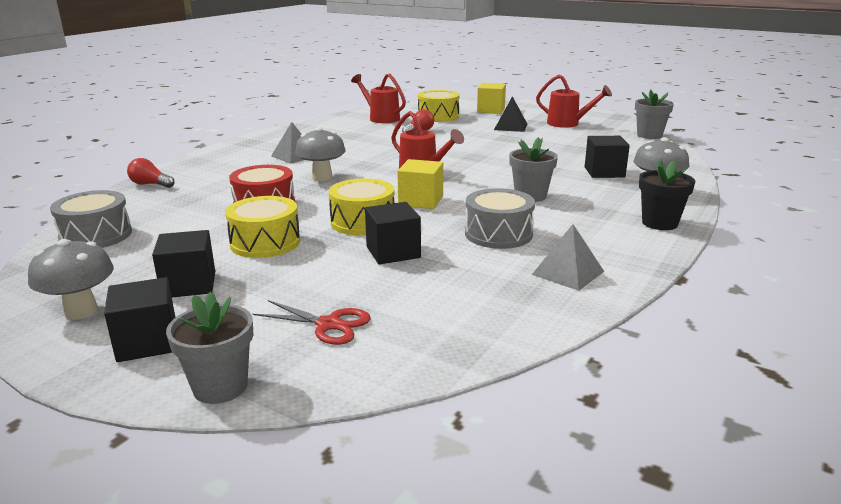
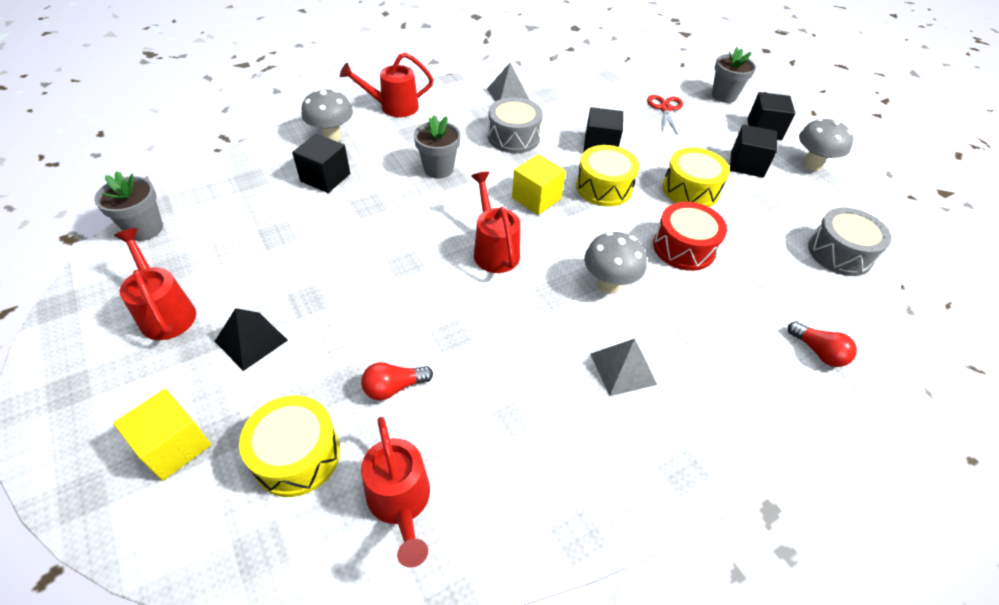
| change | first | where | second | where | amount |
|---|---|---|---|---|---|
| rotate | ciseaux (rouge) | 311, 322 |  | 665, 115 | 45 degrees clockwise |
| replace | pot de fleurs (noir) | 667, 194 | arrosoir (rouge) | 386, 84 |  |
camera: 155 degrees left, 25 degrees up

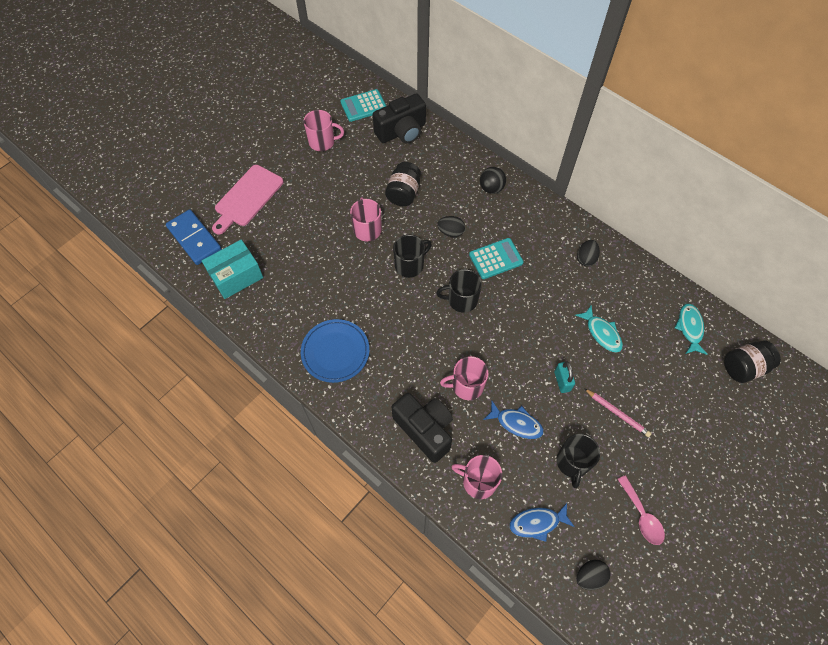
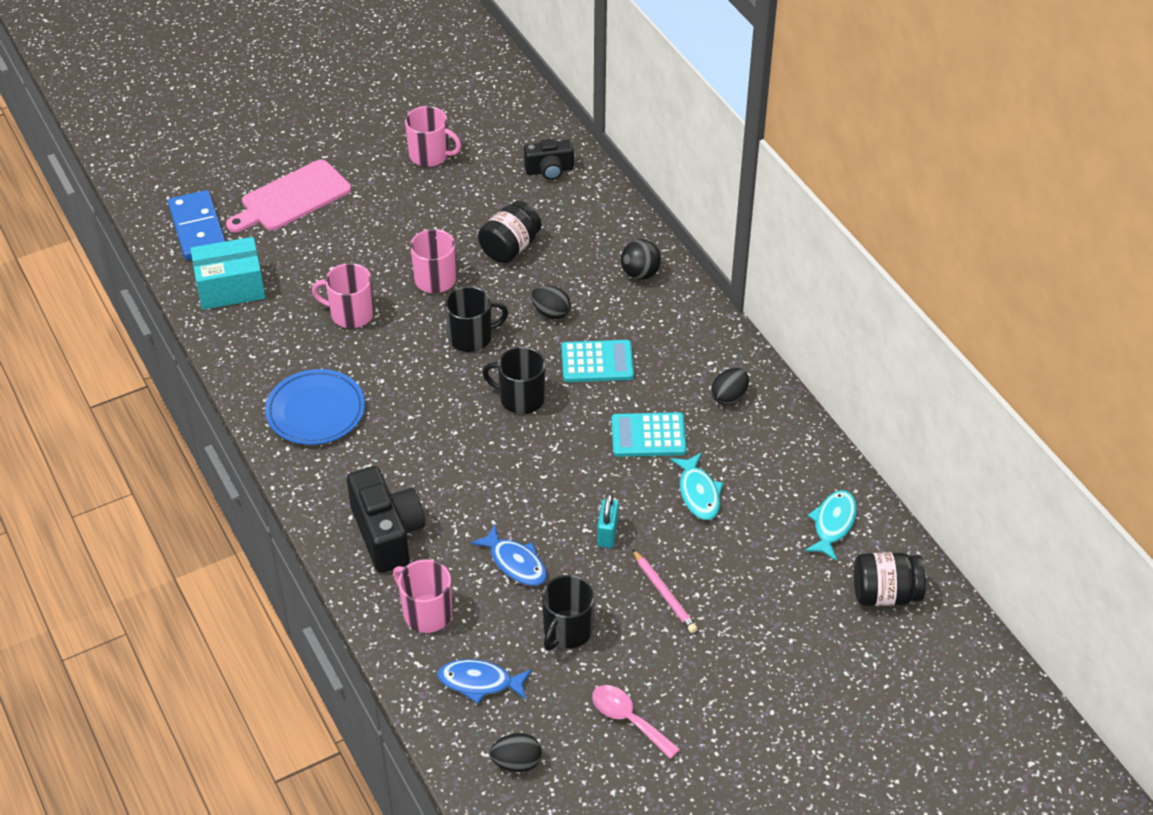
| change | first | where | second | where | amount |
|---|---|---|---|---|---|
| move | calculatrice (turquoise) | 363, 105 |  | 649, 434 |  |
| resize | appareil photo (noir) | 399, 118 |  | 549, 159 | x0.61 |
| move | tasse (rose) | 464, 378 |  | 343, 295 |  |
| rotate | cuillère (rose) | 641, 510 |  | 636, 722 | 135 degrees clockwise |
camera: 20 degrees right, 15 degrees down

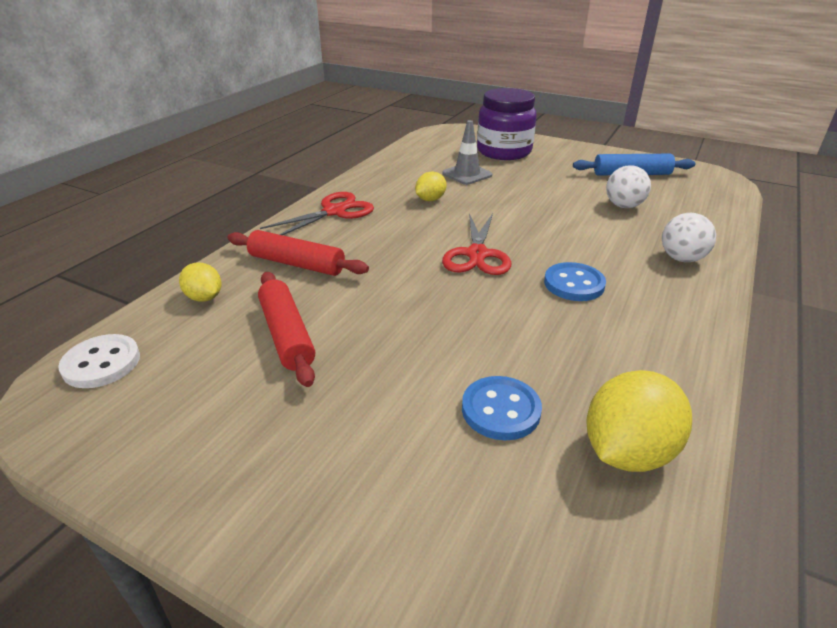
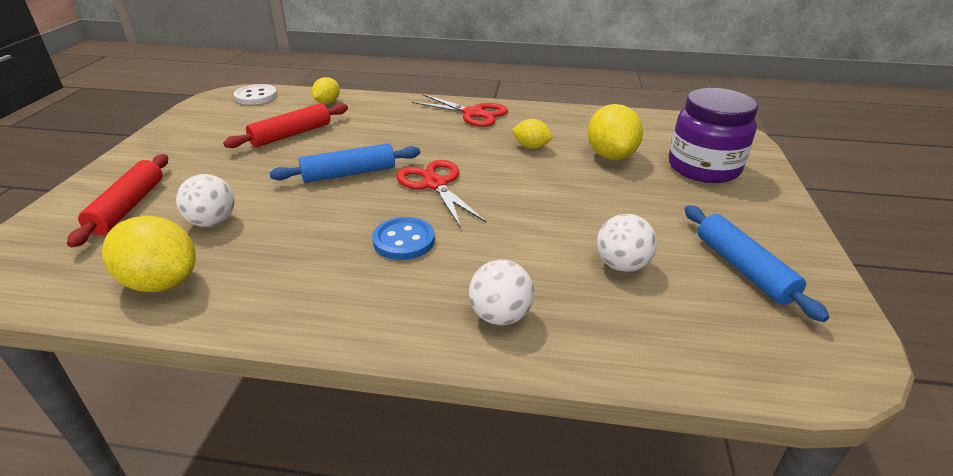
| change | first | where | second | where | amount |
|---|---|---|---|---|---|
| move | rouleau à pâtisserie (rouge) | 298, 253 |  | 117, 201 |  |
| replace | cône de chantier (gris) | 467, 152 | citron (jaune) | 615, 132 |  |
| rotate | ciseaux (rouge) | 476, 244 |  | 441, 194 | 75 degrees clockwise |
| replace | bouton (bleu) | 502, 408 | balle (blanc) | 205, 200 |  |
| insert |  |  | rouleau à pâtisserie (bleu) | 344, 163 |  |
camera: 70 degrees right, 0 degrees up

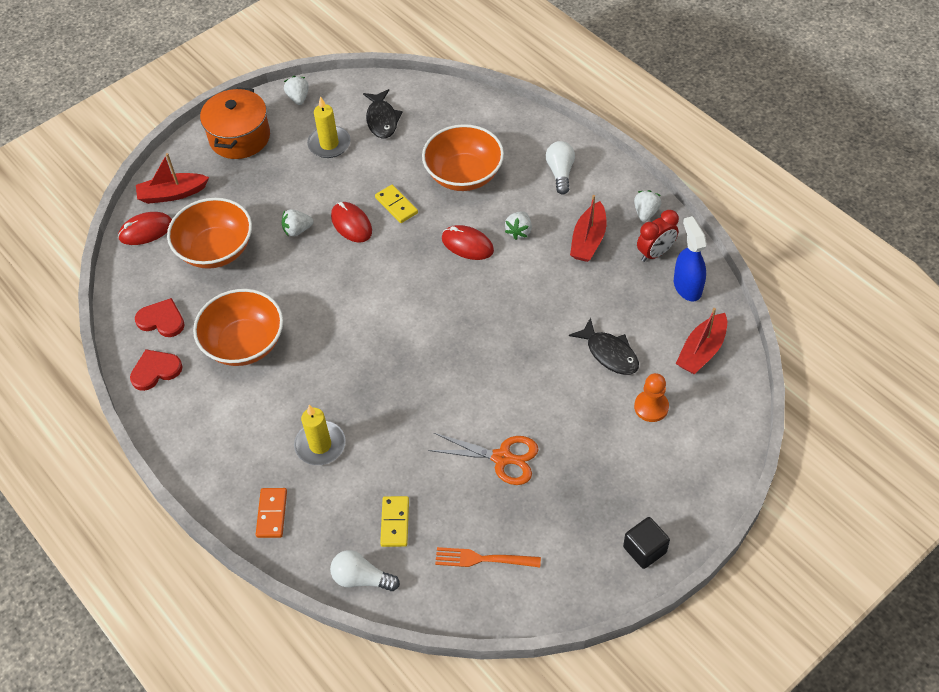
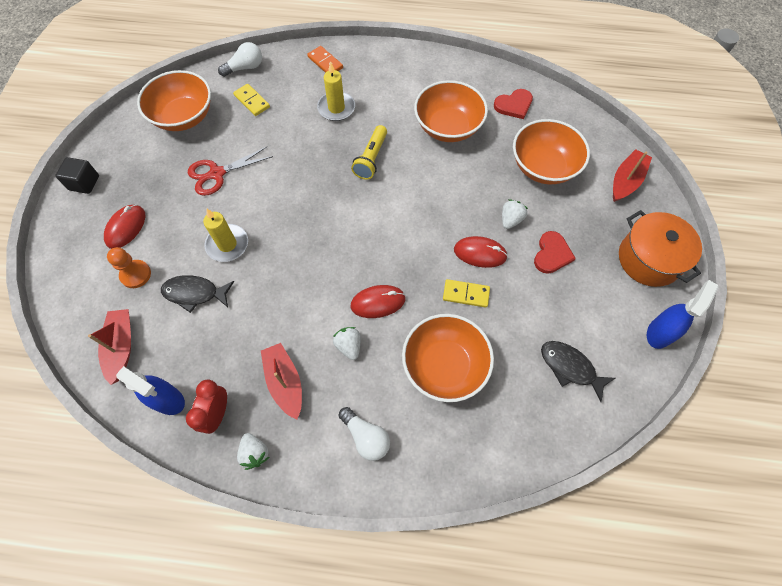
| change | first | where | second | where | amount |
|---|---|---|---|---|---|
| move | souris (rouge) | 145, 228 |  | 124, 227 |  |
| move | cœur (rouge) | 156, 370 |  | 555, 252 |  |
| replace | fraise (blanc) | 296, 90 | vaporisateur (bleu) | 682, 314 |  |
| move | bougie (jaune) | 329, 127 |  | 225, 235 |  |
| recolor | ciseaux (orange) | 484, 459 | ciseaux (rouge) | 230, 171 |  |
| replace | fourchette (orange) | 488, 557 | bol (orange) | 174, 100 |  |
| insert |  |  | lampe de poche (jaune) | 369, 152 |  |
camera: 135 degrees right, 10 degrees up

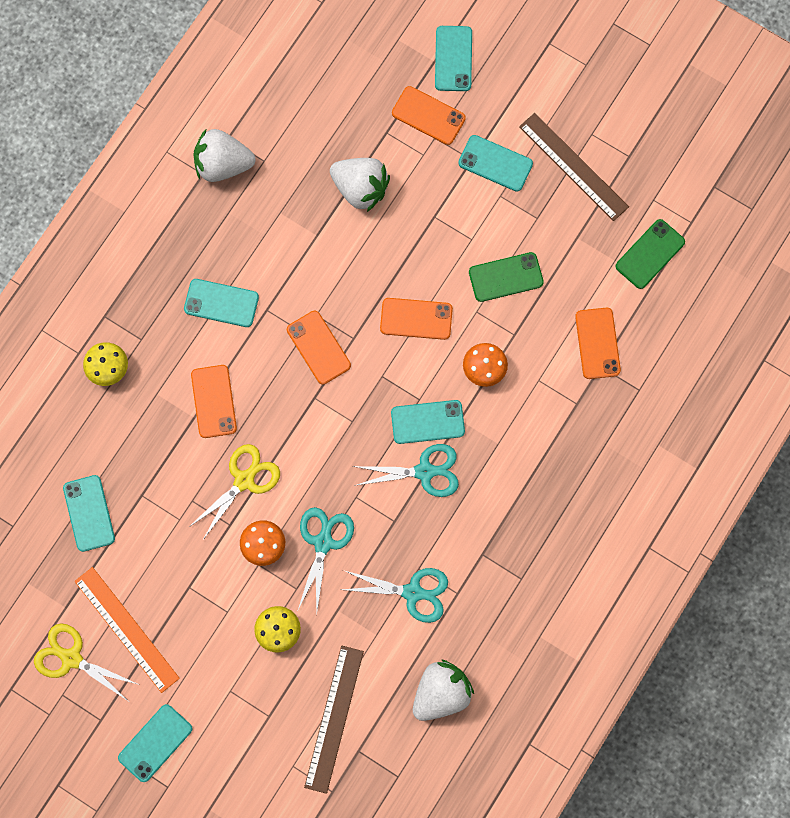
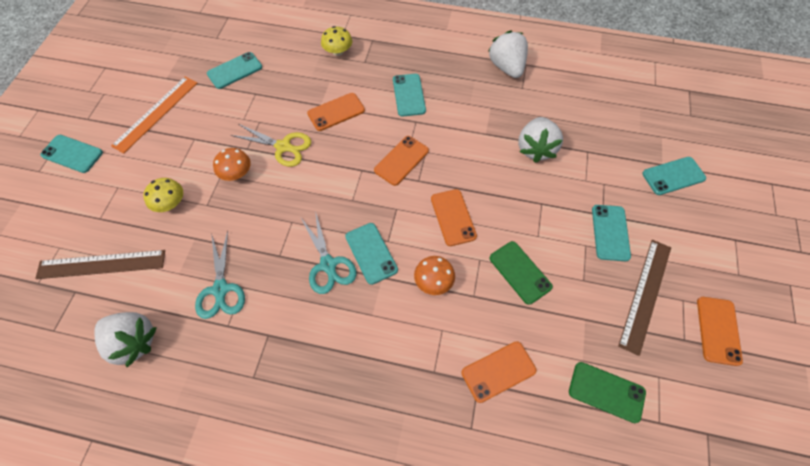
| change | first | where | second | where | amount |
|---|---|---|---|---|---|
| delete | ciseaux (jaune) | 85, 662 |  |  |  |
| delete | ciseaux (turquoise) | 326, 560 |  |  |  |
| move | téléphone (orange) | 429, 115 |  | 720, 331 |  |
camera: 70 degrees right, 15 degrees down

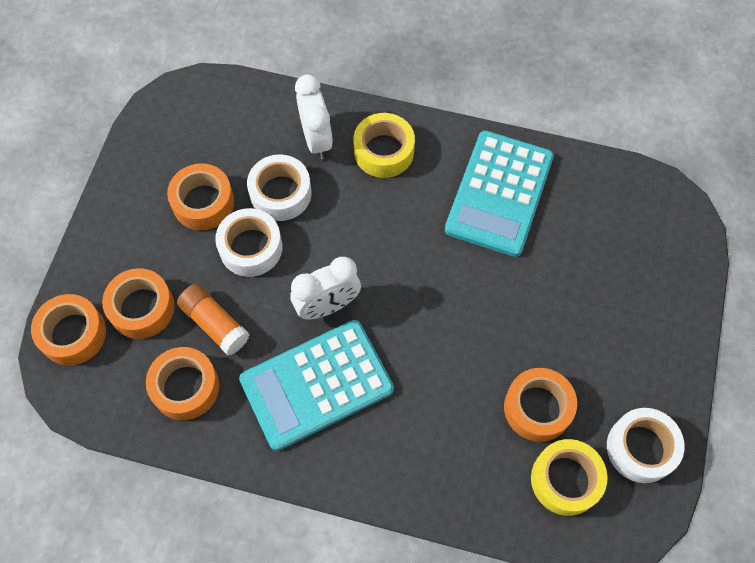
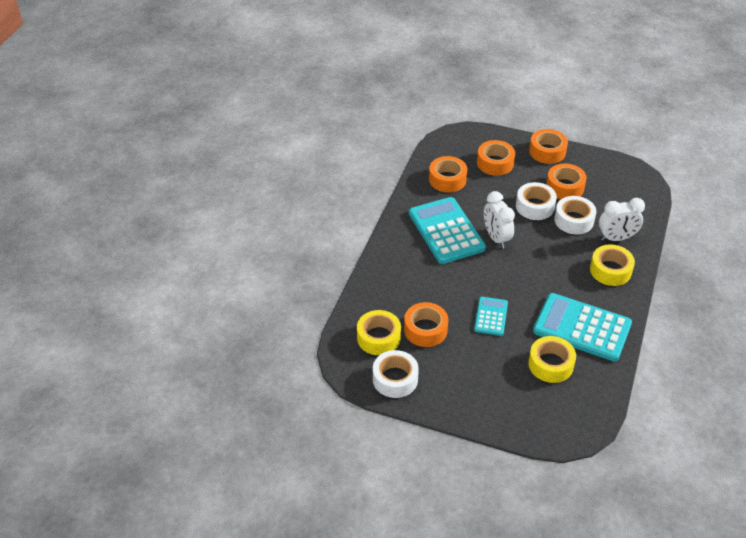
| change | first | where | second | where | amount |
|---|---|---|---|---|---|
| move | ruban adhésif (orange) | 68, 330 |  | 548, 146 |  |
| delete | bâton de colle (orange) | 213, 319 |  |  |  |
| insert |  |  | calculatrice (turquoise) | 491, 316 |  |
| insert |  |  | ruban adhésif (jaune) | 552, 359 |  |
camera: 95 degrees right, 20 degrees down

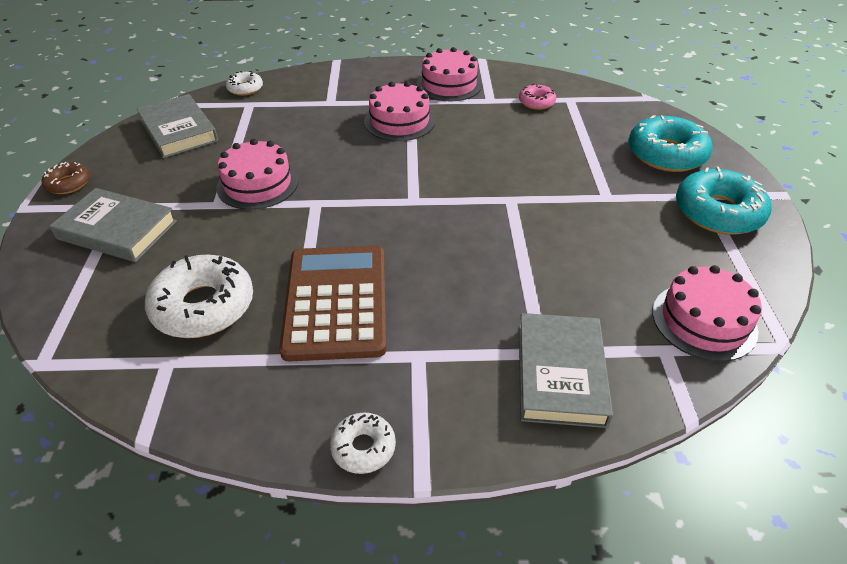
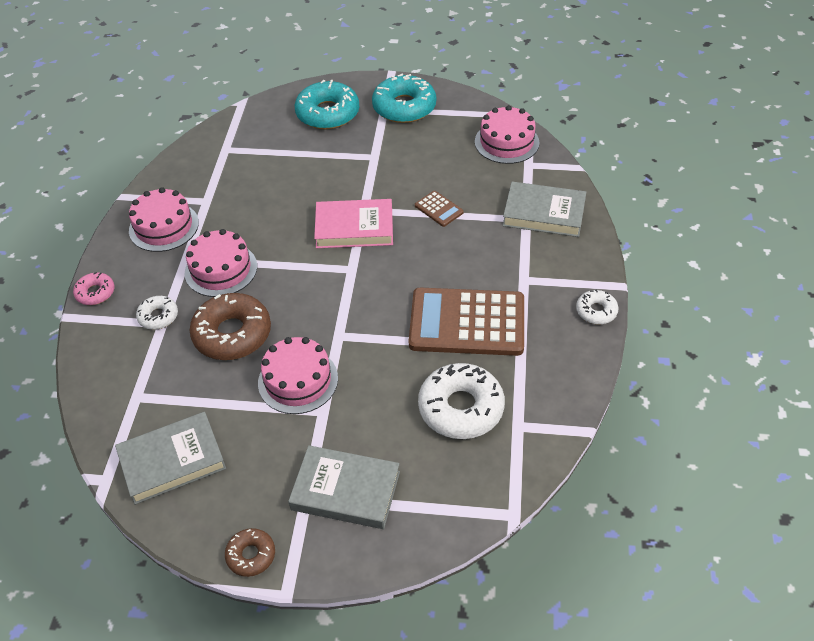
| change | first | where | second | where | amount |
|---|---|---|---|---|---|
| rotate | livre (gris) | 113, 225 |  | 344, 487 | 75 degrees clockwise |
| move | beignet (blanc) | 244, 83 |  | 157, 313 |  |
| move | beignet (rose) | 537, 97 |  | 93, 288 |  |
| insert |  |  | beignet (marron) | 230, 326 |  |
| insert |  |  | livre (rose) | 353, 223 |  |
| insert |  |  | calculatrice (marron) | 439, 209 |  |
camera: 80 degrees left, 5 degrees up

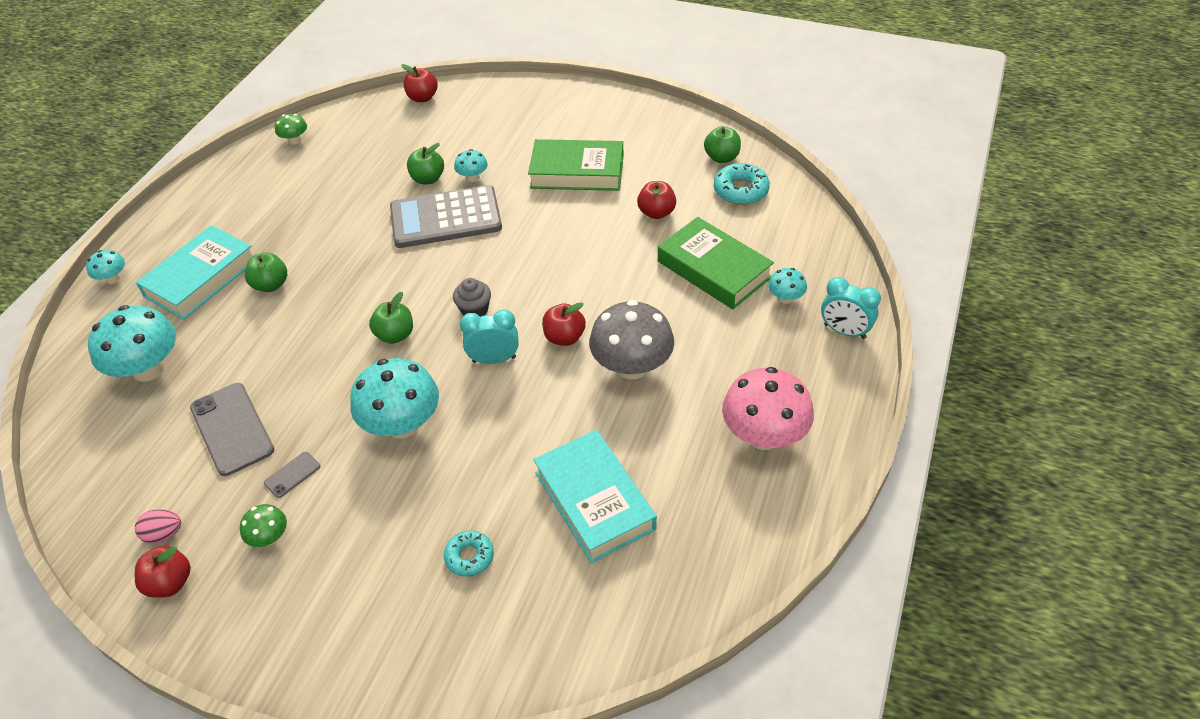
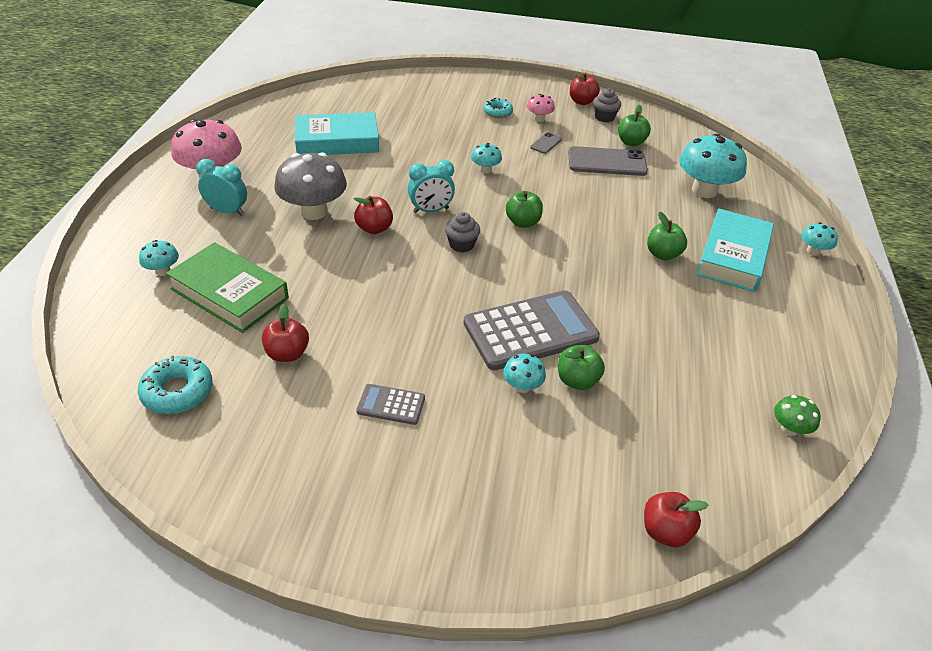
| change | first | where | second | where | amount |
|---|---|---|---|---|---|
| replace | œuf (rose) | 158, 526 | muffin (gris) | 607, 105 |  |
| rotate | téléphone (gris) | 232, 429 |  | 608, 161 | 45 degrees counterclockwise |
| recolor | champignon (vert) | 263, 525 | champignon (rose) | 541, 108 |  |
| resize | champignon (turquoise) | 394, 398 |  | 486, 158 | x0.48 |
| move | beignet (turquoise) | 469, 553 |  | 498, 108 |  |
| replace | livre (vert) | 576, 165 | calculatrice (gris) | 390, 404 |  |
| rotate | livre (turquoise) | 595, 496 |  | 337, 133 | 60 degrees counterclockwise |
| move | pomme (vert) | 722, 144 |  | 634, 125 |  |
| move | réveil (turquoise) | 851, 308 |  | 221, 187 |  |
camera: 165 degrees right, 5 degrees down

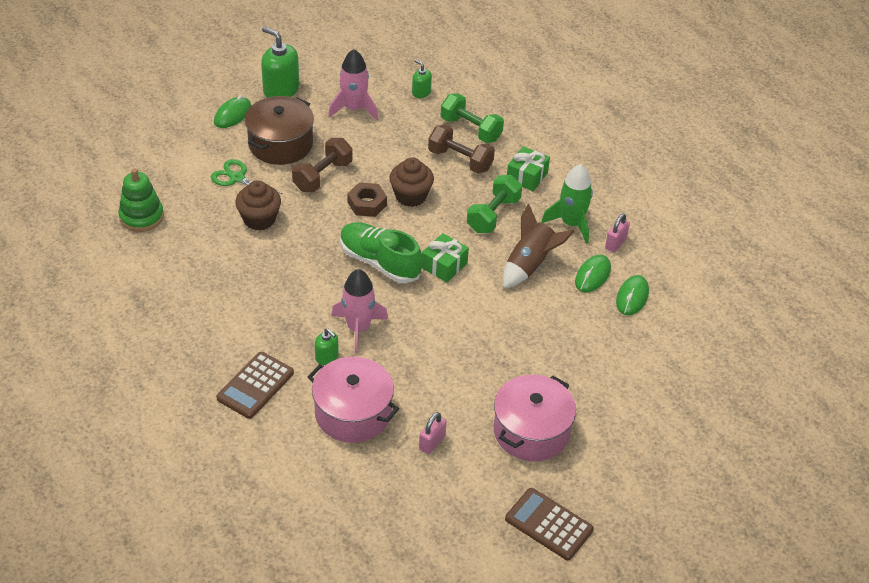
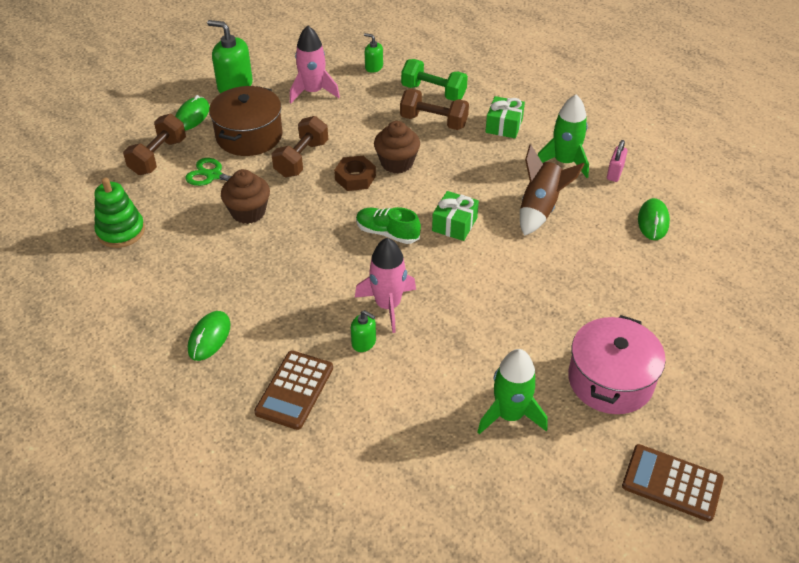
| change | first | where | second | where | amount |
|---|---|---|---|---|---|
| delete | marmite (rose) | 353, 400 |  |  |  |
| resize | chaussure (vert) | 381, 252 |  | 388, 225 | x0.67 |
| replace | cadenas (rose) | 433, 433 | fusée (vert) | 513, 391 |  |
| delete | haltère (vert) | 494, 204 |  |  |  |
| move | souris (vert) | 593, 273 |  | 209, 336 |  |
| insert |  |  | haltère (marron) | 154, 144 |  |
camera: 10 degrees left, 0 degrees up

